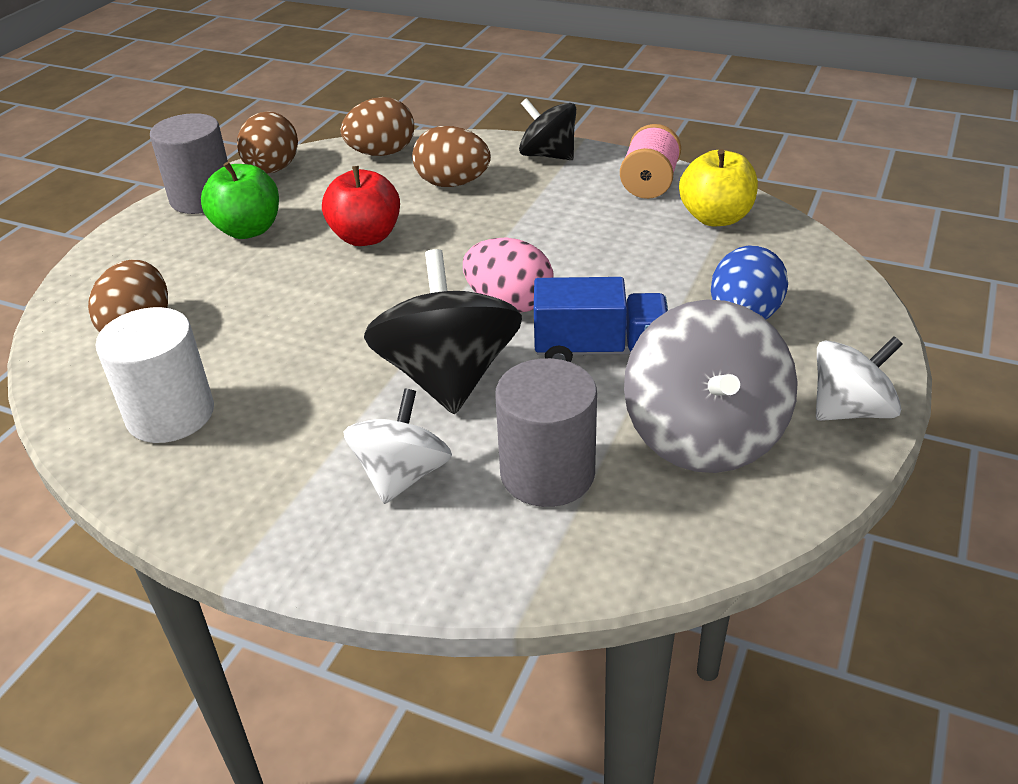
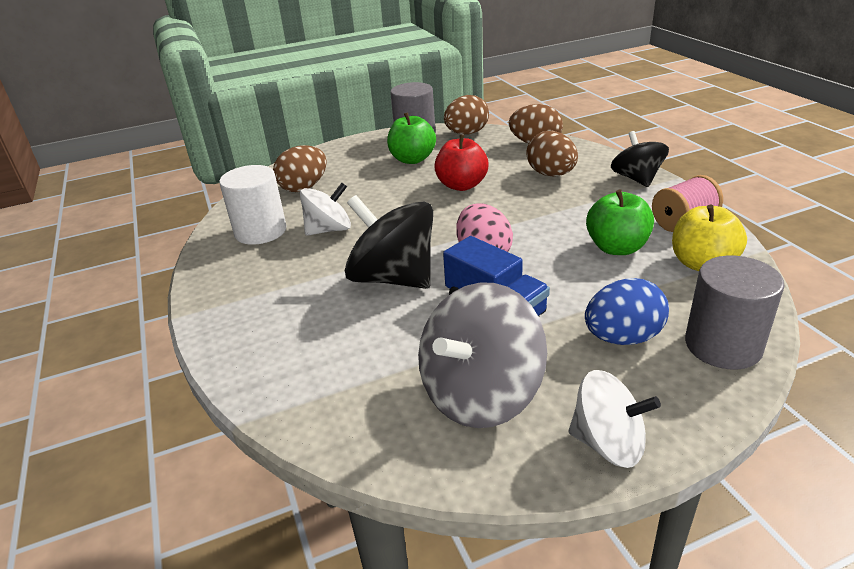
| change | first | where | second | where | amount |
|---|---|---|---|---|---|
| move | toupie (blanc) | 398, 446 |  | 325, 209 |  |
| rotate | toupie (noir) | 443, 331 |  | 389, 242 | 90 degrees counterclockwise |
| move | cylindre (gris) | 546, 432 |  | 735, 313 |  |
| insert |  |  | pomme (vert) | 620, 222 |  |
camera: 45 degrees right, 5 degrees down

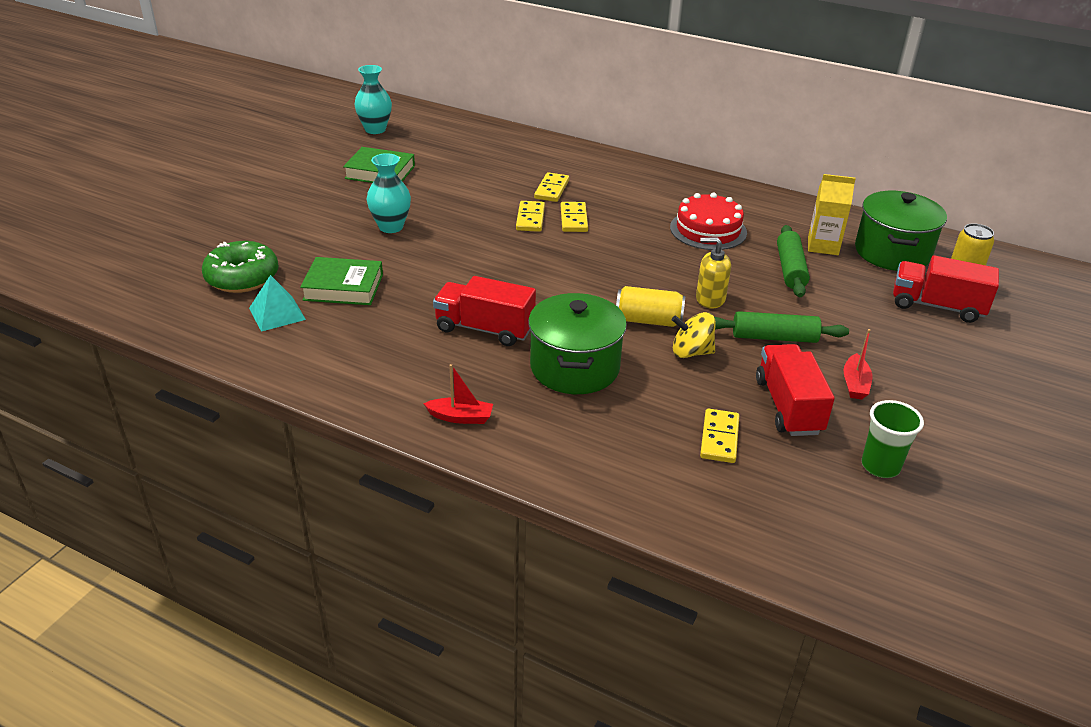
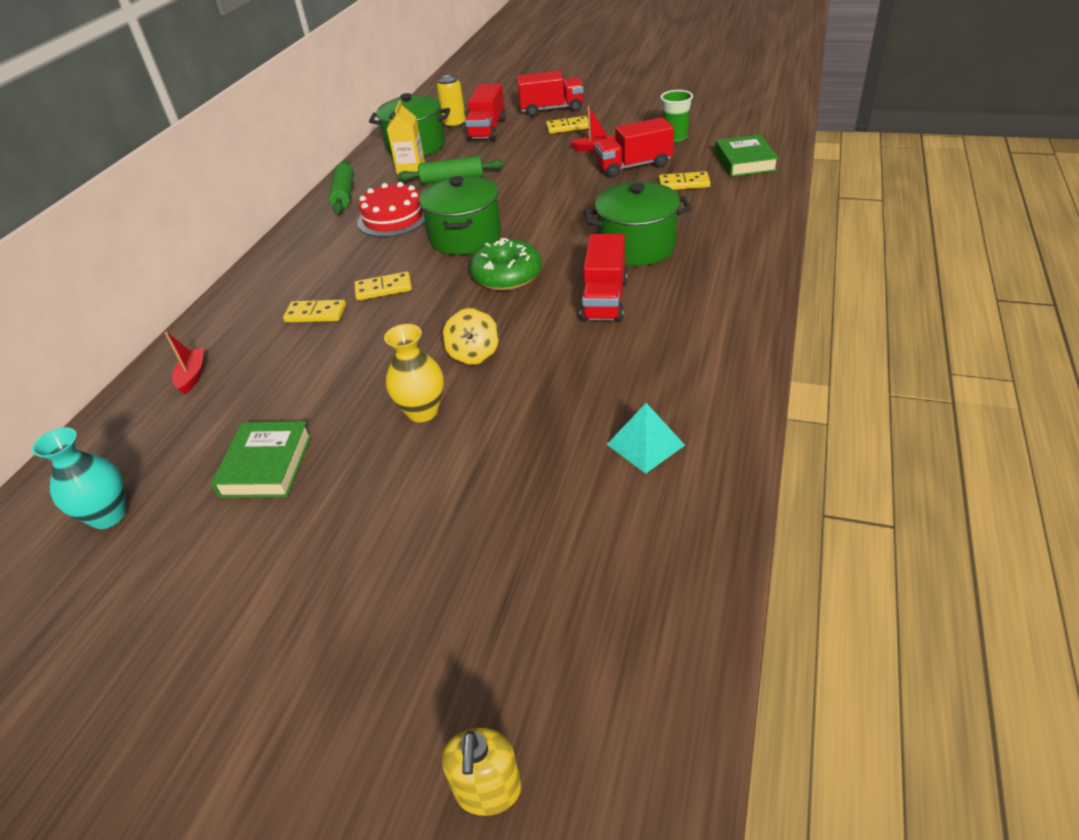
| change | first | where | second | where | amount |
|---|---|---|---|---|---|
| move | beignet (vert) | 240, 267 |  | 506, 264 |  |
| move | livre (vert) | 341, 281 |  | 747, 155 |  |
| recolor | vase (turquoise) | 389, 193 | vase (jaune) | 414, 373 |  |
| move | bateau (rouge) | 458, 394 |  | 184, 362 |  |
| move | domino (jaune) | 530, 216 |  | 567, 125 |  |
| delete | canette (jaune) | 650, 306 |  |  |  |
| move | toupie (jaune) | 694, 335 |  | 471, 336 |  |
| move | distributeur de savon (jaune) | 713, 273 |  | 482, 772 |  |
| move | rouleau à pâtisserie (vert) | 781, 327 |  | 341, 187 |  |
| insert |  |  | marmite (vert) | 460, 215 |  |
| insert |  |  | camion (rouge) | 550, 93 |  |
camera: 95 degrees left, 5 degrees up

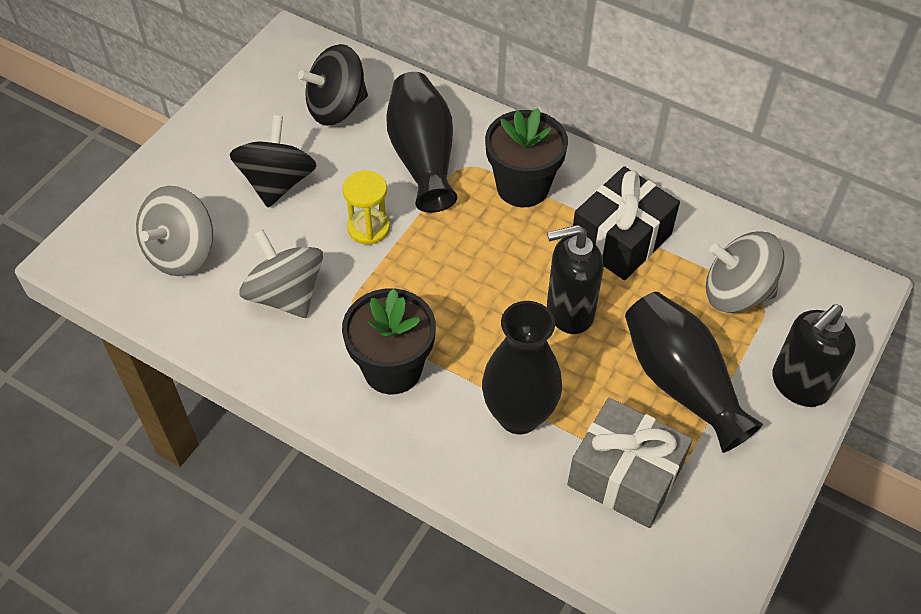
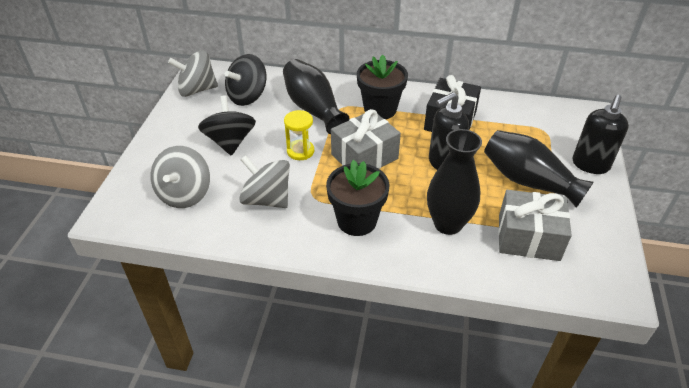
| change | first | where | second | where | amount |
|---|---|---|---|---|---|
| move | toupie (gris) | 745, 272 |  | 193, 73 |  |
| insert |  |  | cadeau (gris) | 366, 139 |  |
camera: 20 degrees left, 10 degrees down

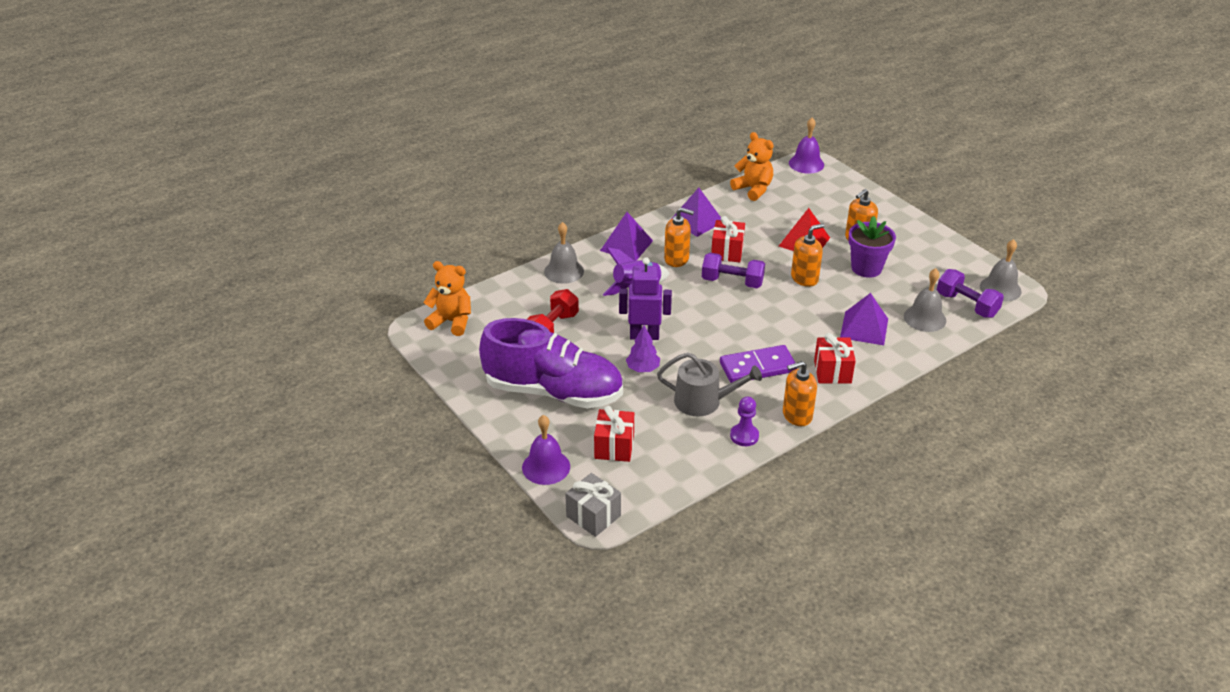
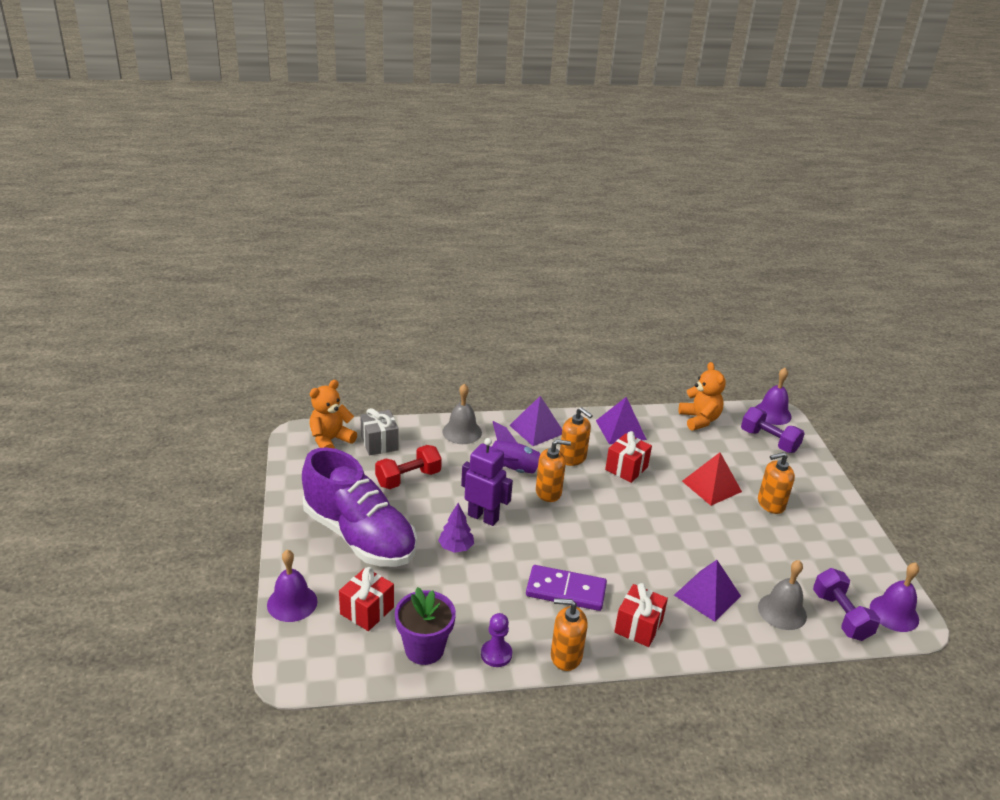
| change | first | where | second | where | amount |
|---|---|---|---|---|---|
| rotate | ours en peluche (orange) | 447, 298 |  | 333, 414 | 90 degrees counterclockwise |
| move | cadeau (gris) | 593, 505 |  | 379, 432 |  |
| delete | arrosoir (gris) | 709, 384 |  |  |  |
| move | haltère (violet) | 733, 270 |  | 773, 430 |  |
| move | distributeur de savon (orange) | 807, 255 |  | 553, 470 |  |
| move | pot de fleurs (violet) | 872, 247 |  | 425, 626 |  |
| recolor | cloche (gris) | 1001, 270 | cloche (violet) | 894, 597 |  |
camera: 25 degrees right, 5 degrees down

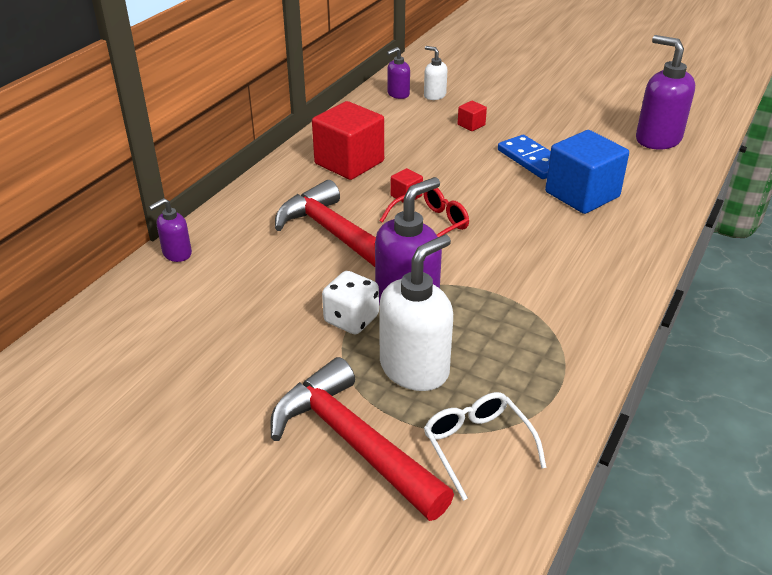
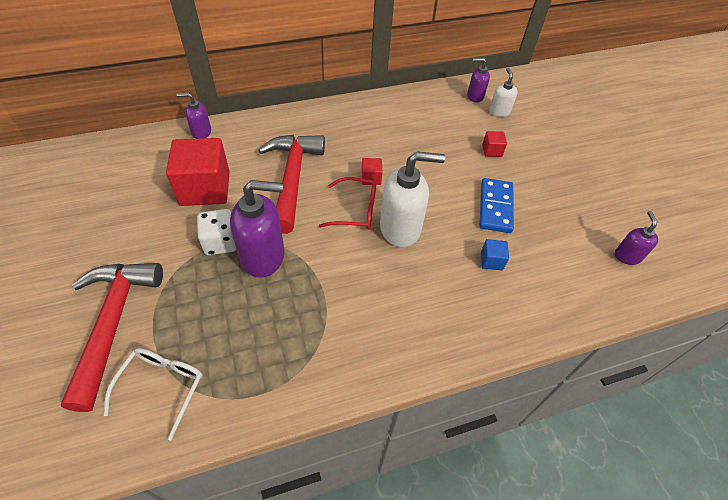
| change | first | where | second | where | amount |
|---|---|---|---|---|---|
| move | cube (rouge) | 348, 140 |  | 198, 172 |  |
| move | distributeur de savon (blanc) | 416, 312 |  | 412, 199 |  |
| resize | cube (bleu) | 587, 172 |  | 495, 254 | x0.43 |
| resize | distributeur de savon (violet) | 665, 92 |  | 636, 238 | x0.53 |
camera: 40 degrees right, 15 degrees up

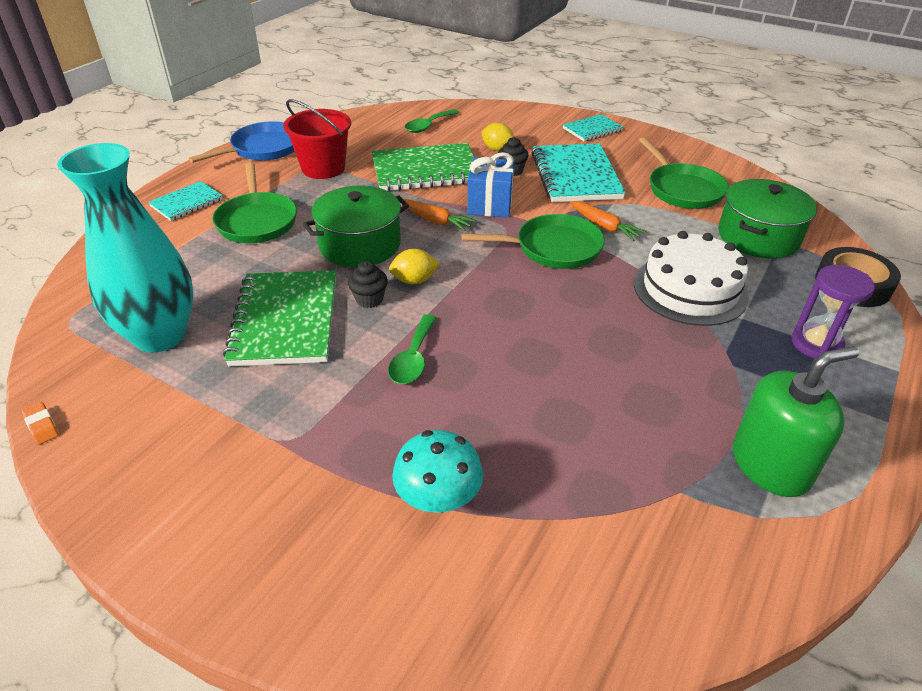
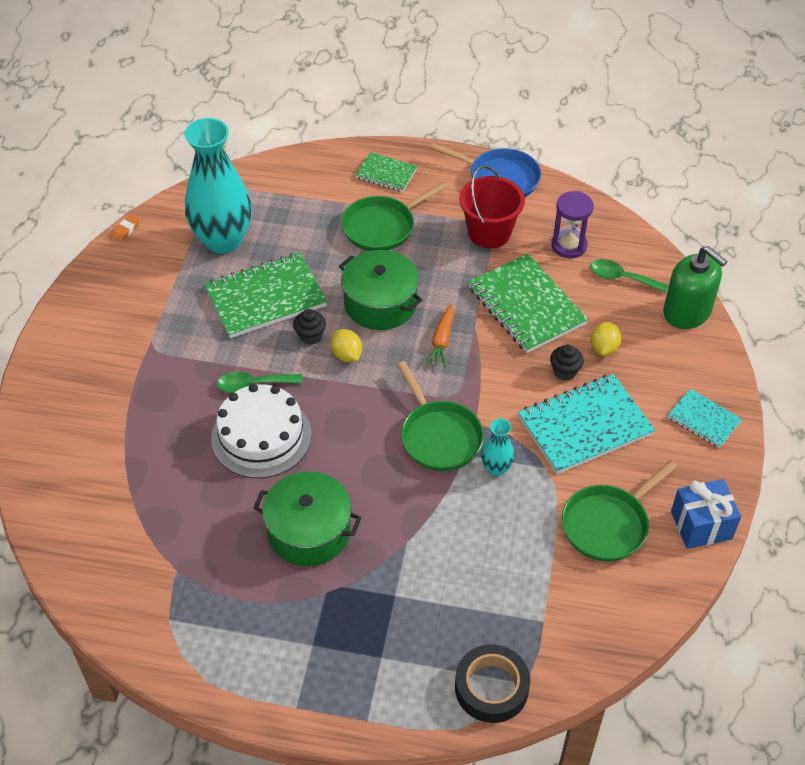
| change | first | where | second | where | amount |
|---|---|---|---|---|---|
| recolor | carnet (turquoise) | 185, 201 | carnet (vert) | 386, 172 |  |
| delete | champignon (turquoise) | 437, 471 |  |  |  |
| move | cadeau (bleu) | 490, 184 |  | 706, 514 |  |
| replace | carotte (orange) | 608, 221 | vase (turquoise) | 497, 447 |  |
| move | gâteau (blanc) | 691, 278 |  | 261, 431 |  |
| move | marmite (vert) | 767, 219 |  | 307, 518 |  |
| move | distributeur de savon (vert) | 796, 421 |  | 695, 287 |  |
| move | sablier (violet) | 833, 312 |  | 572, 224 |  |
camera: 70 degrees right, 10 degrees up

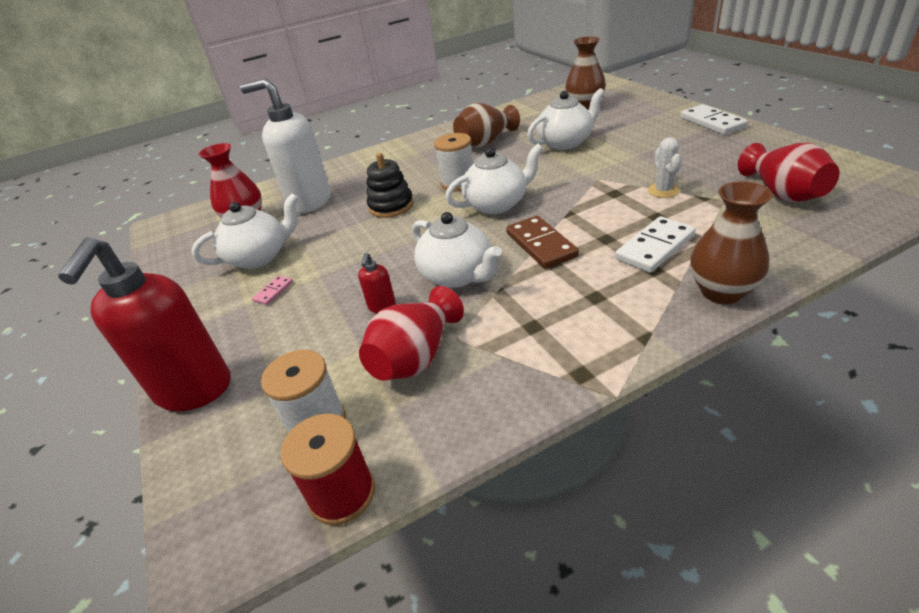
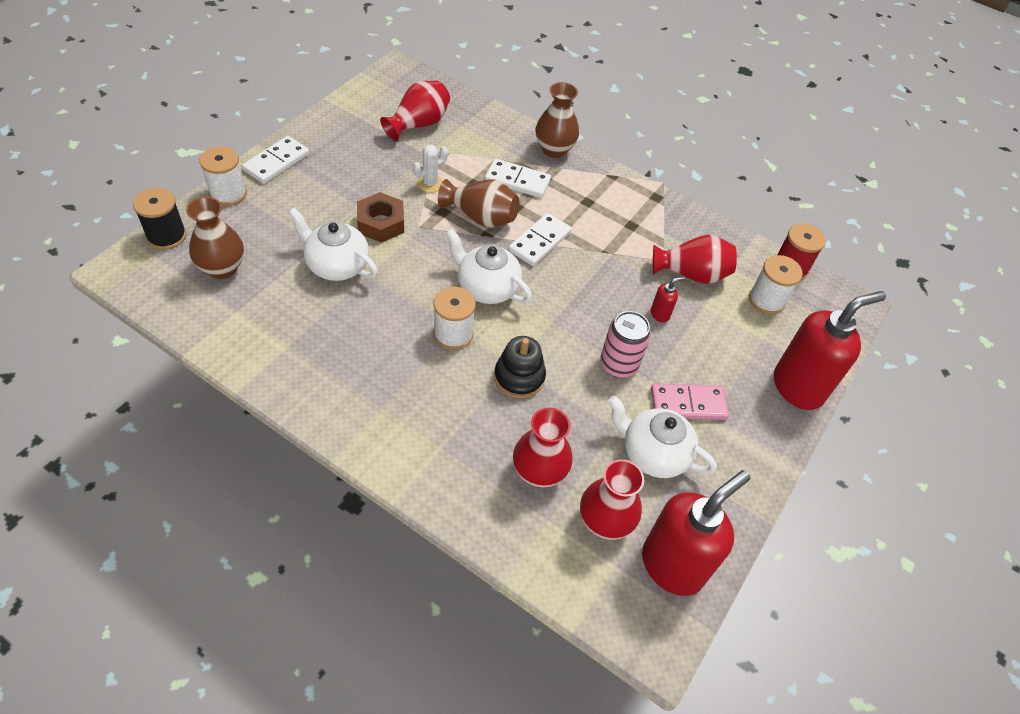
| change | first | where | second | where | amount |
|---|---|---|---|---|---|
| replace | distributeur de savon (blanc) | 285, 146 | vase (rouge) | 543, 448 |  |
| resize | domino (rose) | 272, 290 |  | 690, 401 | x1.98 |
| delete | théière (blanc) | 457, 250 |  |  |  |
| move | vase (marron) | 486, 125 |  | 478, 203 |  |
| recolor | domino (marron) | 542, 242 | domino (blanc) | 540, 239 |  |
| insert |  |  | bobine (noir) | 159, 219 |  |
| insert |  |  | bobine (blanc) | 223, 176 |  |
| insert |  |  | écrou (marron) | 380, 217 |  |
| insert |  |  | canette (rose) | 625, 344 |  |
| insert |  |  | distributeur de savon (rouge) | 696, 533 |  |
camera: 130 degrees left, 15 degrees up

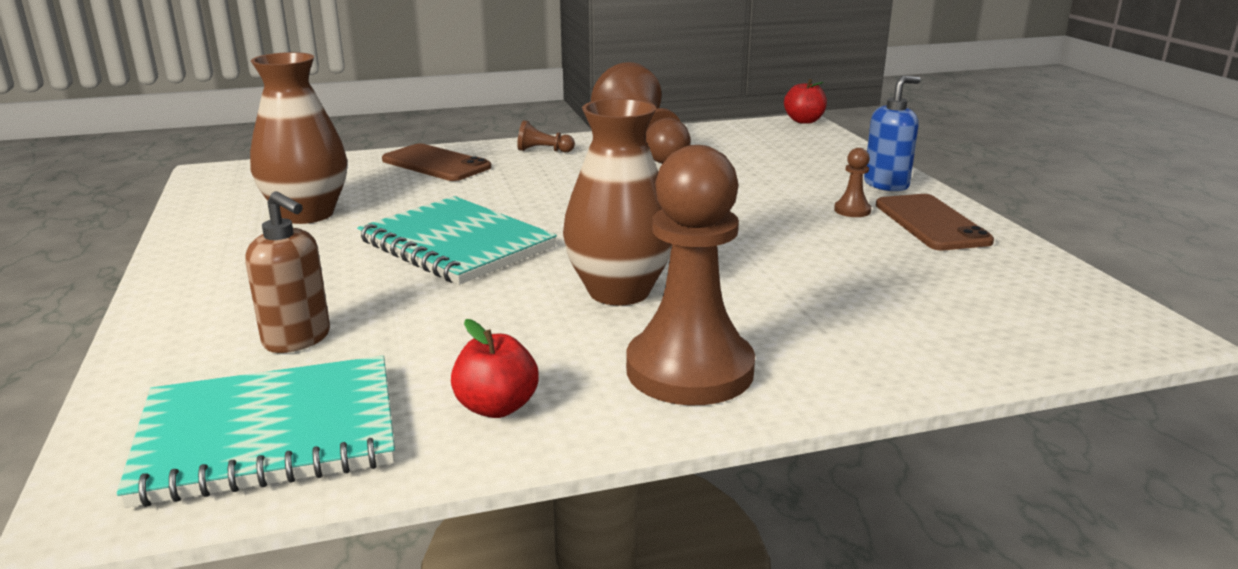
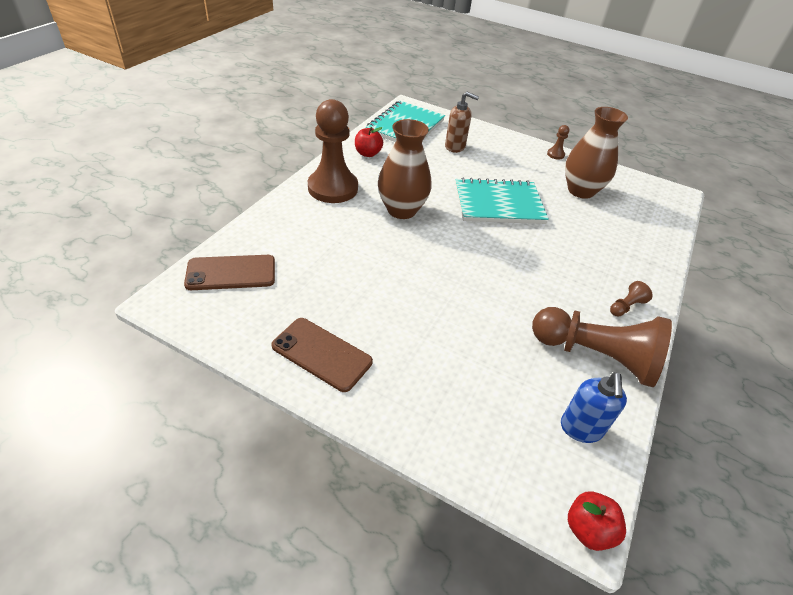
| change | first | where | second | where | amount |
|---|---|---|---|---|---|
| rotate | distributeur de savon (marron) | 287, 272 |  | 462, 122 | 150 degrees counterclockwise |
| move | téléphone (marron) | 436, 162 |  | 229, 272 |  |
| move | pion (marron) | 852, 182 |  | 558, 142 |  |
| move | distributeur de savon (bleu) | 892, 133 |  | 594, 407 |  |
camera: 130 degrees right, 20 degrees up

